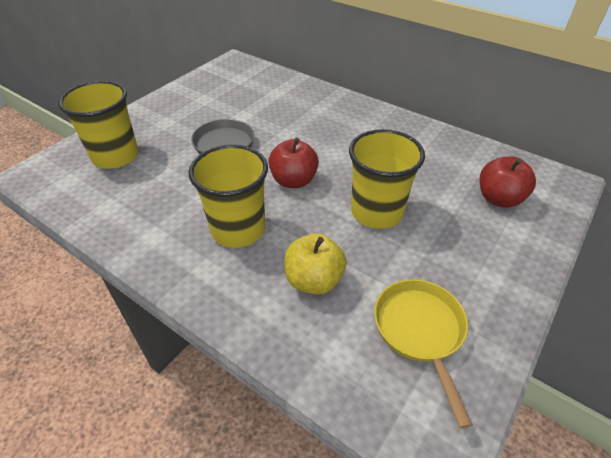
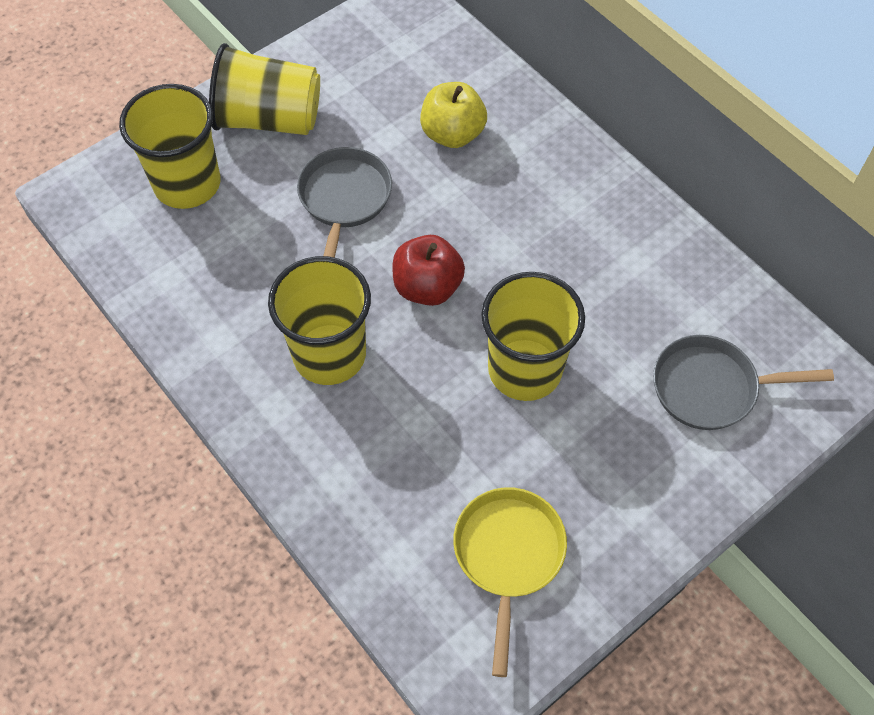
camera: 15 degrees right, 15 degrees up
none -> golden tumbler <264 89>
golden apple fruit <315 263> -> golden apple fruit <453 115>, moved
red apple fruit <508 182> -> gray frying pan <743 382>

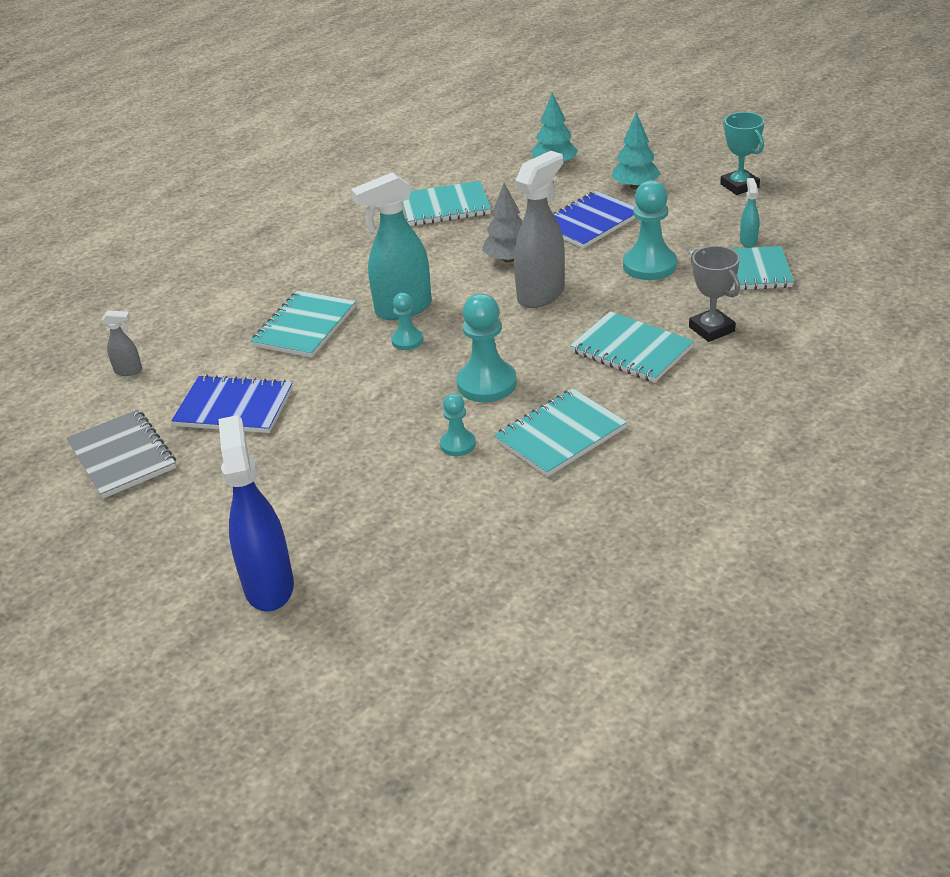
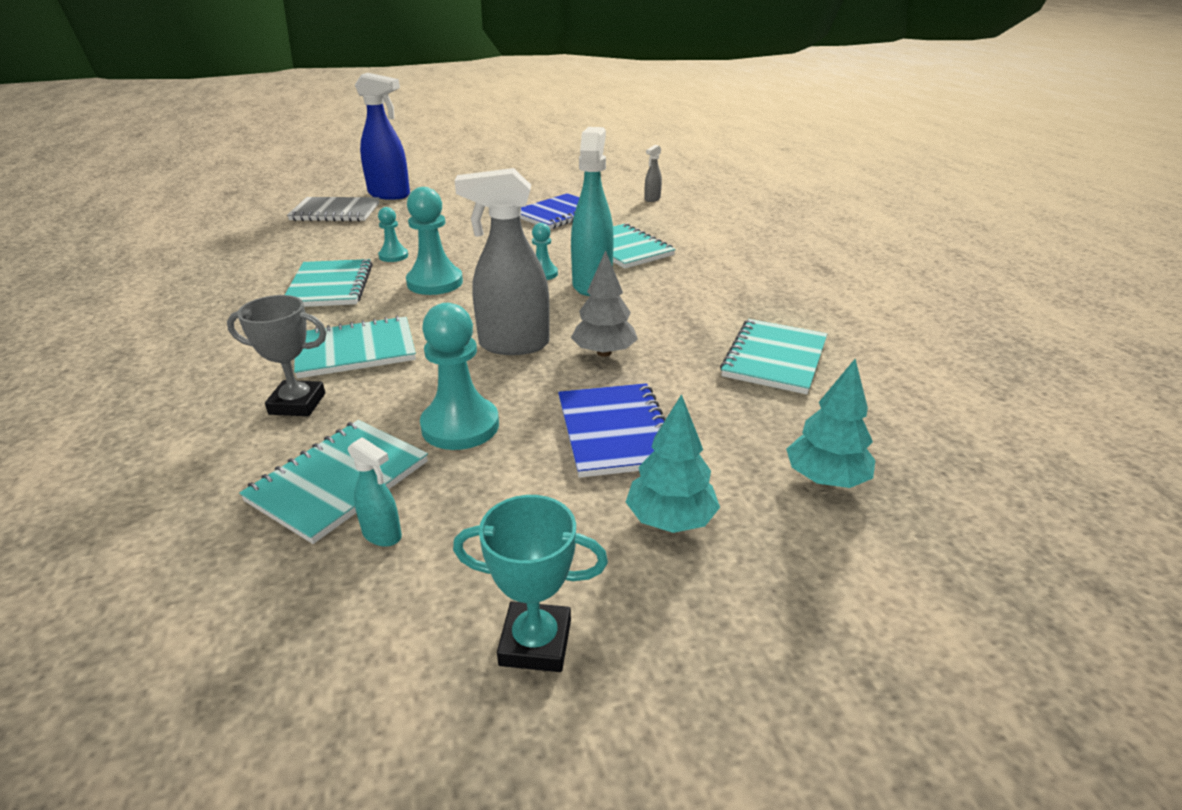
camera: 120 degrees right, 5 degrees down
gray notebook <121 454> -> gray notebook <333 209>, moved
gray sprayer <539 229> -> gray sprayer <502 261>, 105 degrees clockwise

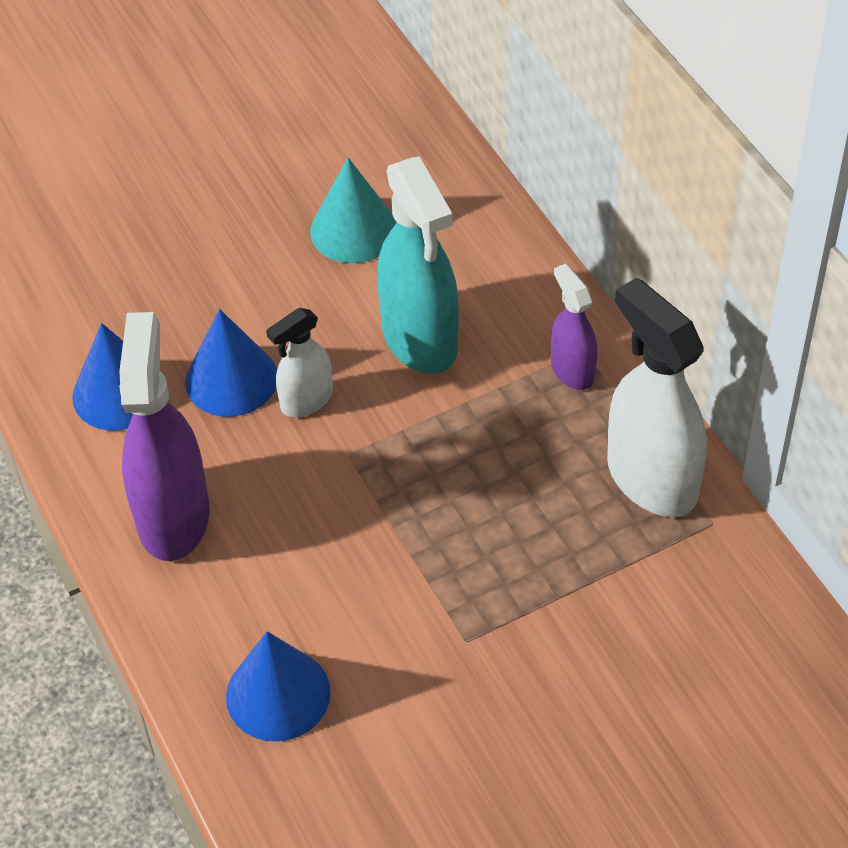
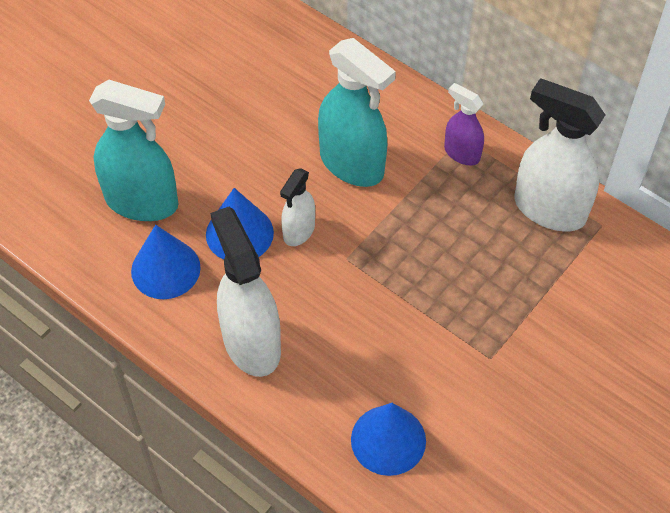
camera: 25 degrees left, 5 degrees up
teal cone shape <353 210> -> none
none -> teal sprayer <134 150>
royal purple sprayer <164 436> -> white sprayer <245 292>

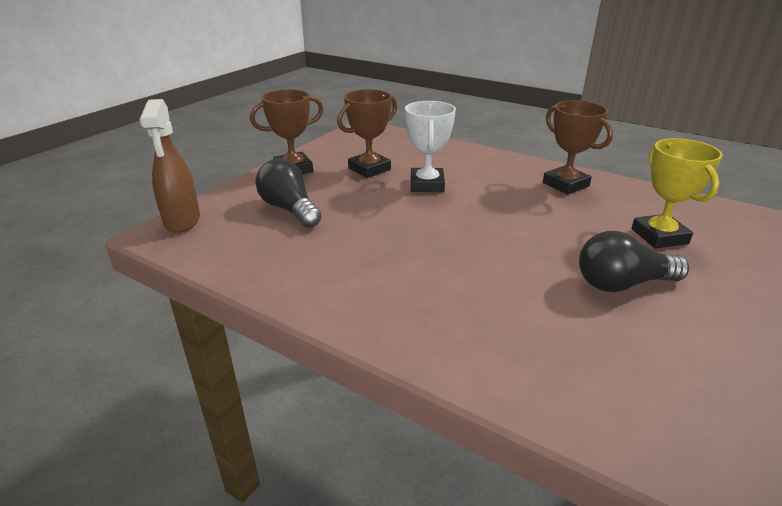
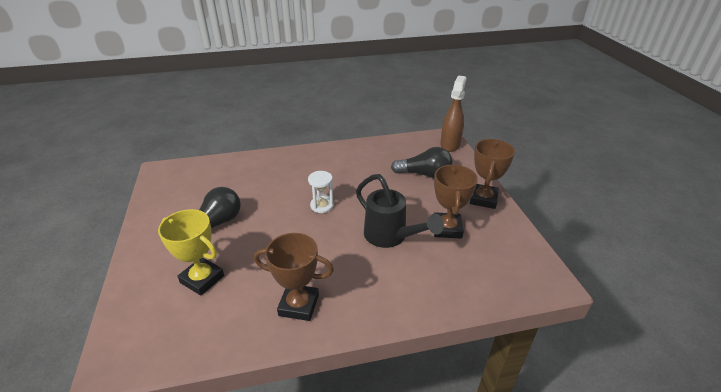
camera: 135 degrees right, 5 degrees up
none -> white sand timer <321 192>
white trophy <430 146> -> jet-black sprinkling can <400 211>
brown sprayer <169 166> -> brown sprayer <453 113>, 75 degrees clockwise

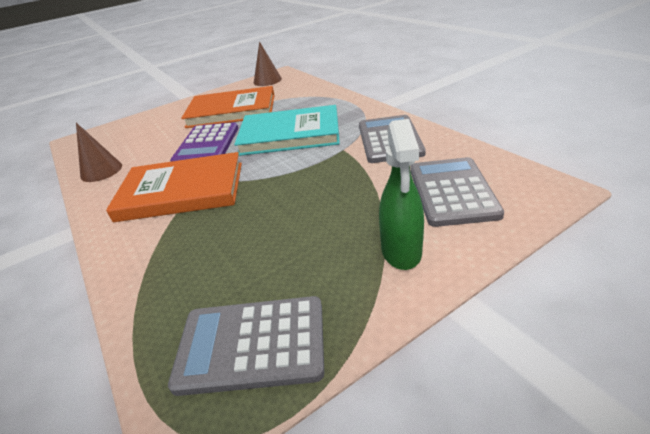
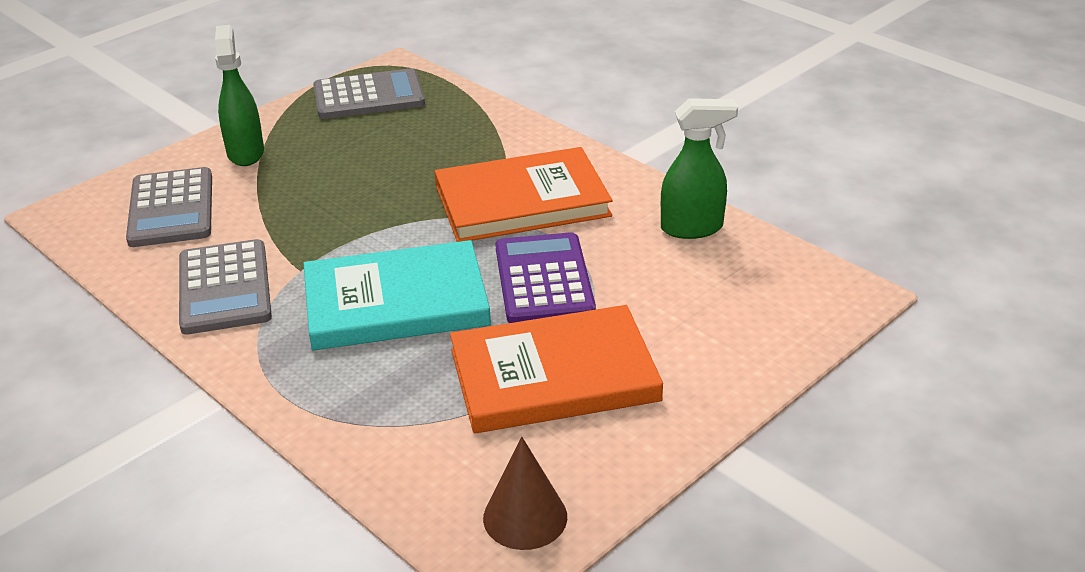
camera: 165 degrees right, 0 degrees up
brown cone shape <99 152> -> leaf-green sprayer <699 168>

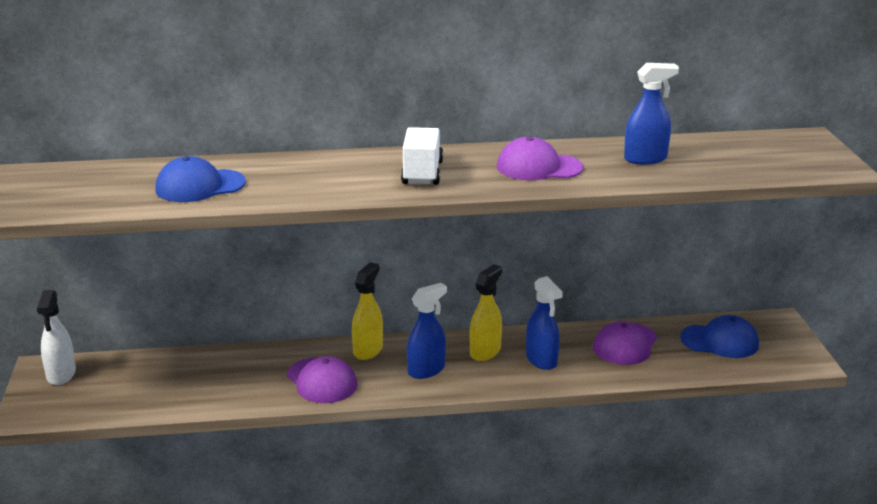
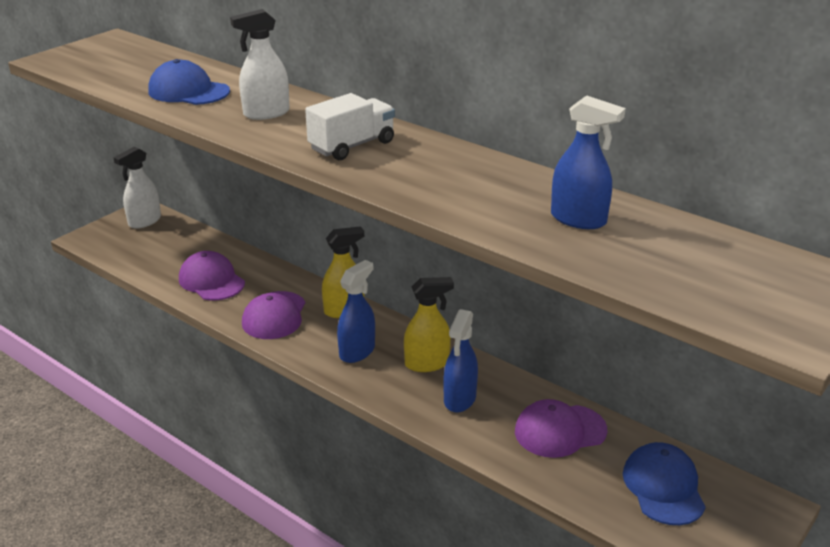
camera: 45 degrees right, 5 degrees up
none -> white sprayer <260 64>
royal purple peaked cap <540 158> -> royal purple peaked cap <212 275>, moved
blue sprayer <427 331> -> blue sprayer <356 311>, 60 degrees counterclockwise
blue peaked cap <719 336> -> blue peaked cap <664 483>, 150 degrees counterclockwise

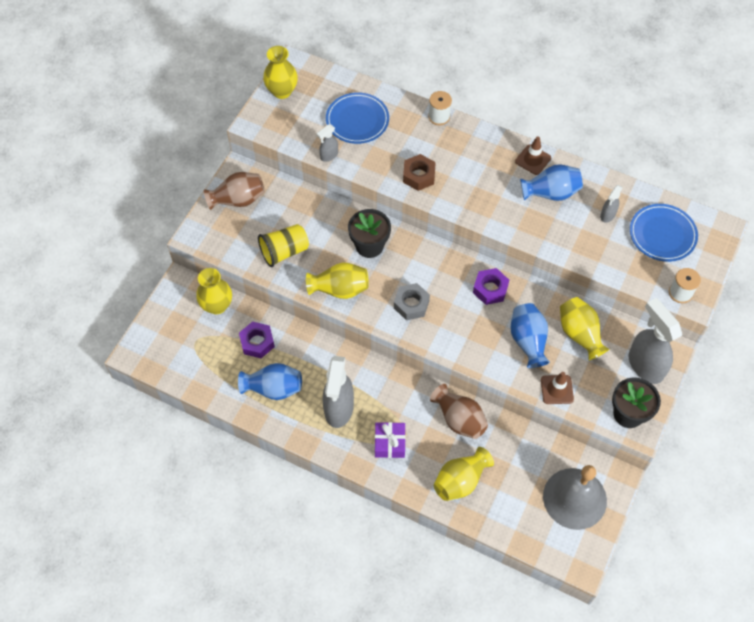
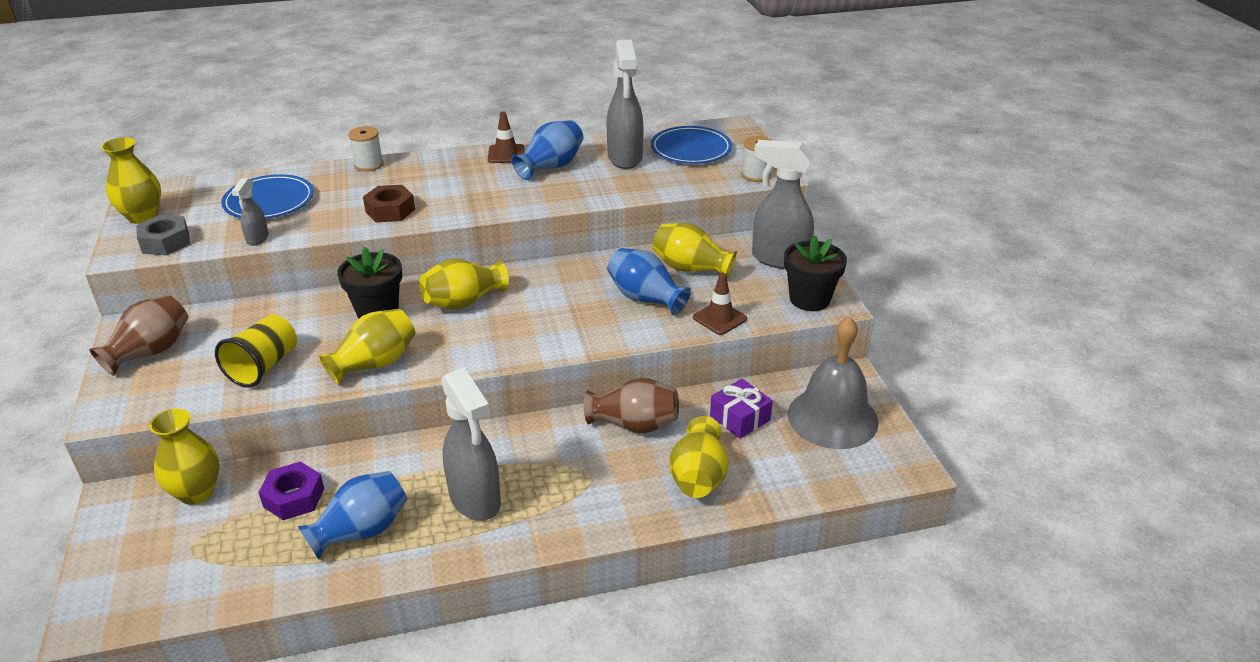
camera: 40 degrees left, 25 degrees down
royal purple hex nut <491 286> -> none
none -> golden tall vase <464 284>
royal purple gift <390 440> -> royal purple gift <741 409>, moved
gray hex nut <412 301> -> gray hex nut <163 235>, moved
gray sprayer <611 204> -> gray sprayer <625 104>, x2.05

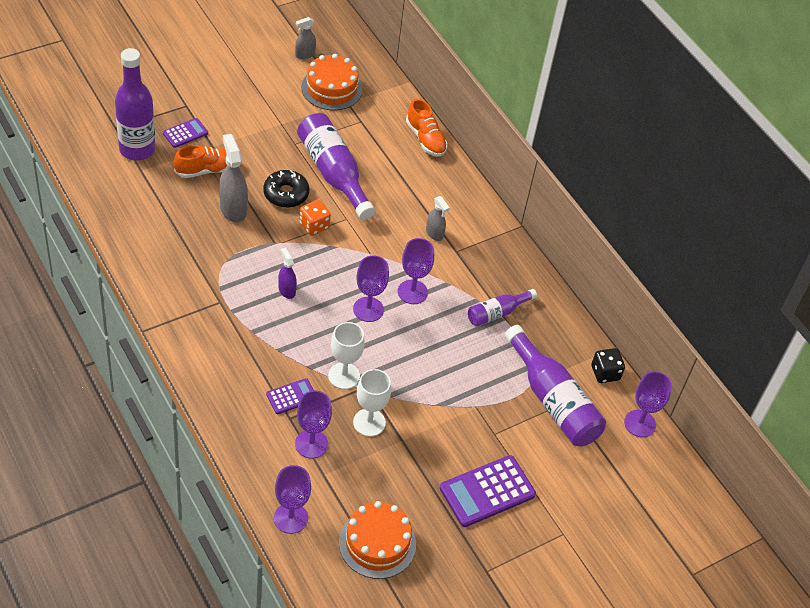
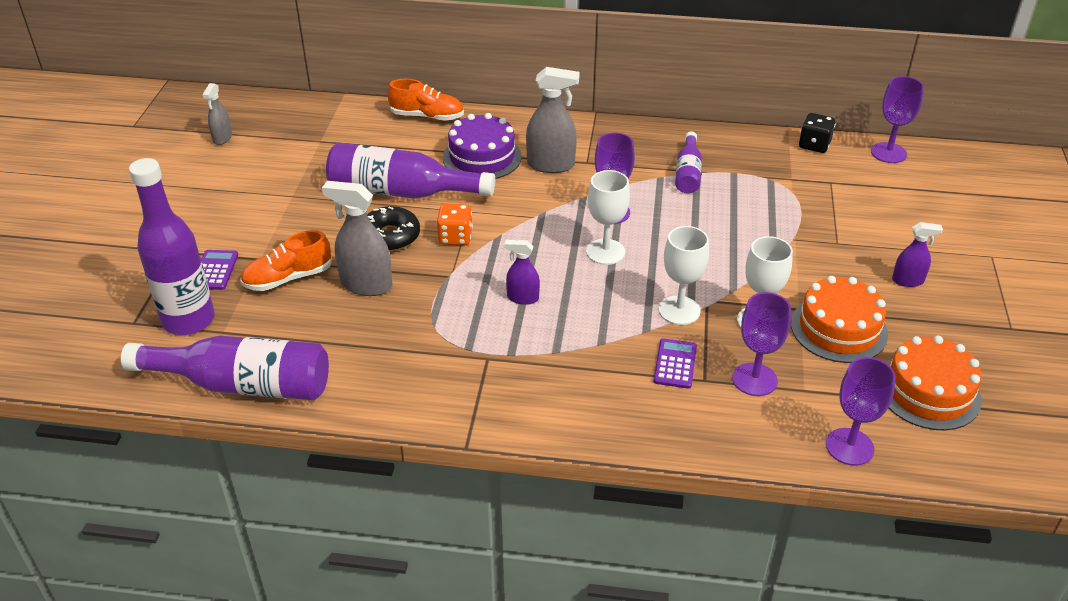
camera: 45 degrees left, 10 degrees down
none -> royal purple cake <482 146>
orange cake <331 82> -> orange cake <839 319>, moved
royal purple flask <555 385> -> royal purple flask <225 368>, moved
royal purple adding machine <488 491> -> royal purple sprayer <917 254>
royal purple goblet <371 288> -> white goblet <608 217>
orange shoe <200 161> -> orange shoe <286 260>, 135 degrees counterclockwise
gray sprayer <438 218> -> gray sprayer <553 120>, x1.71

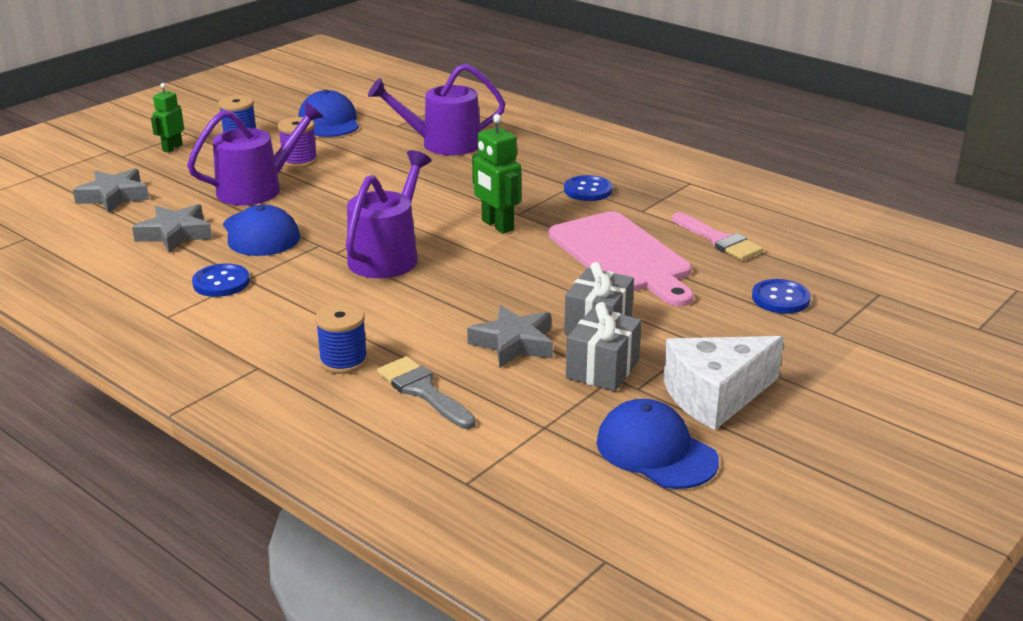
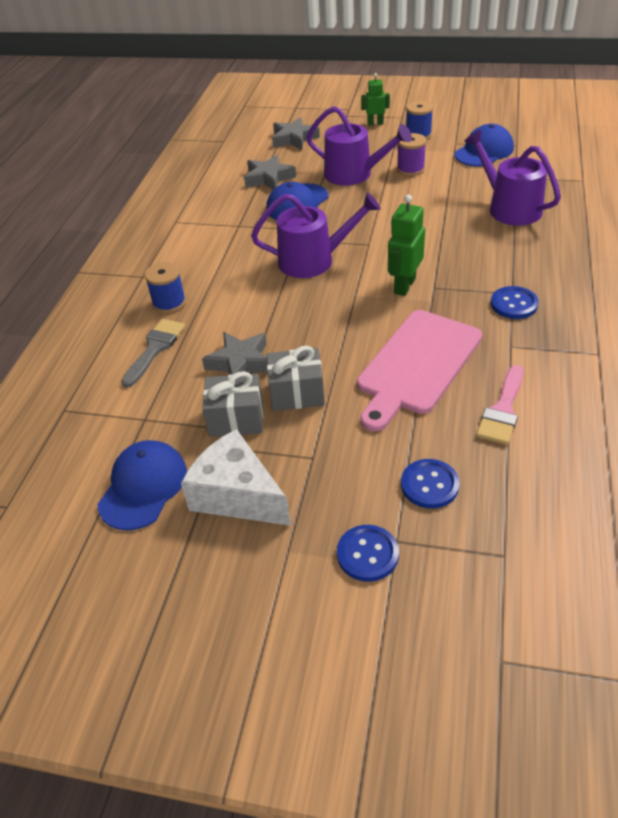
camera: 65 degrees right, 15 degrees up
blue sewing button <221 280> -> blue sewing button <368 553>, moved

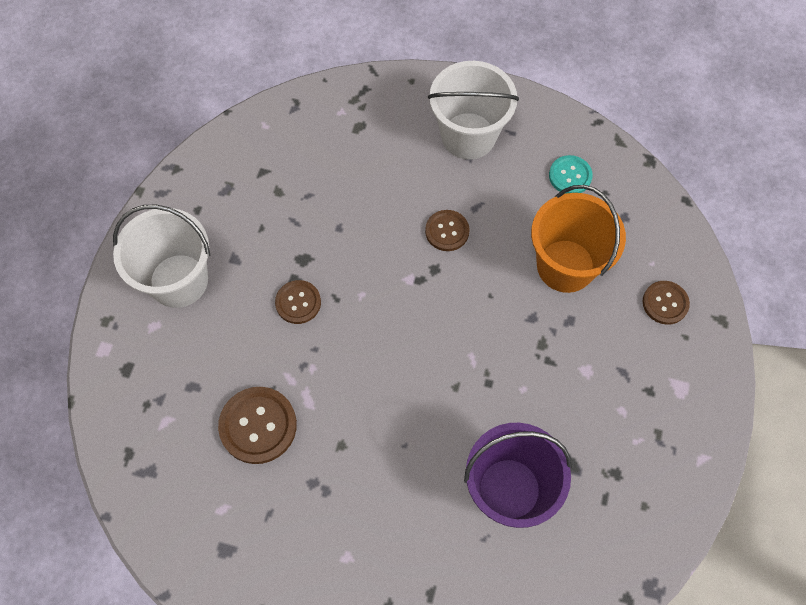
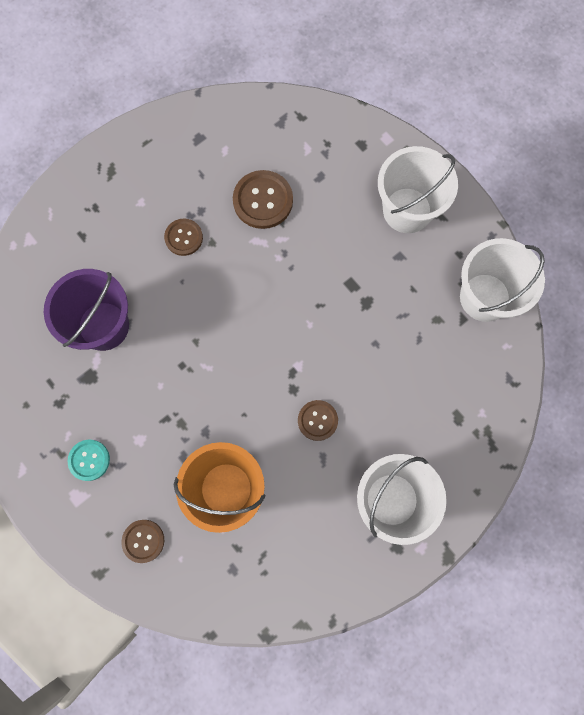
camera: 125 degrees right, 10 degrees up
none -> white sand bucket <502 280>
brown sewing button <298 302> -> brown sewing button <183 237>, moved
teal sewing button <571 174> -> teal sewing button <88 460>, moved

